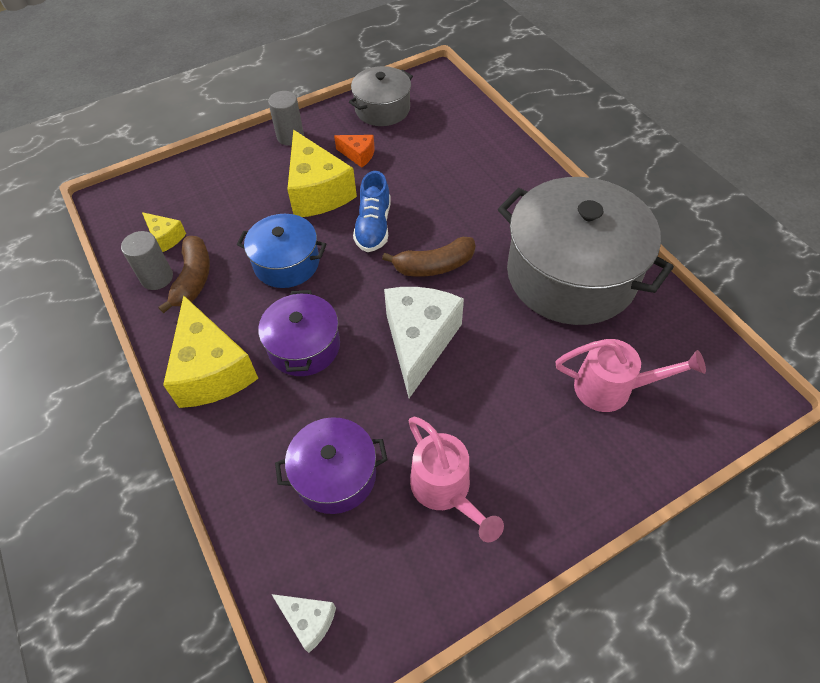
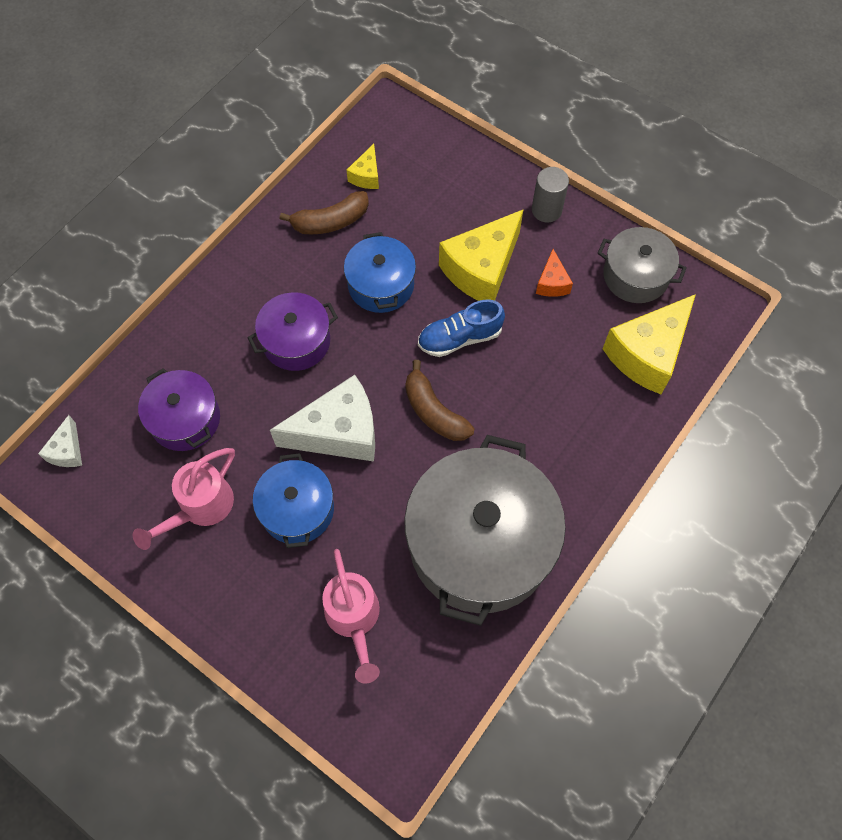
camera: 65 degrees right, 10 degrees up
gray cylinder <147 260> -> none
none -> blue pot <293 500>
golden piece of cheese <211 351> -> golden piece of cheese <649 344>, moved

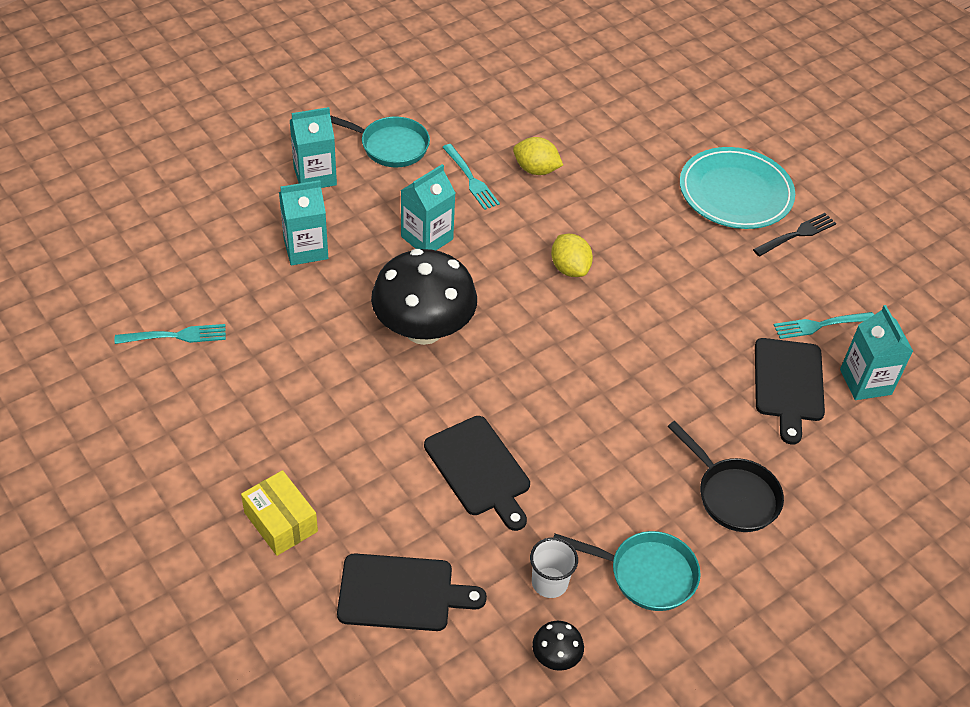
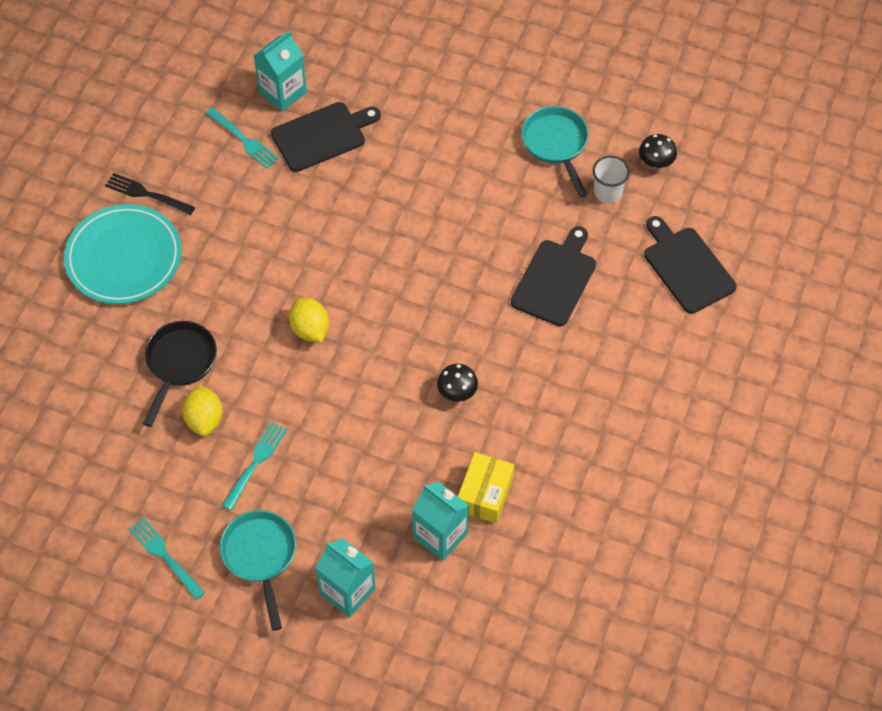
camera: 120 degrees left, 10 degrees up
teal juice carton <428 207> -> none
teal table fork <170 334> -> teal table fork <166 558>, moved
golden parcel <279 513> -> golden parcel <486 487>, moved
jet-black frying pan <726 476> -> jet-black frying pan <180 374>, moved
golden lemon <572 255> -> golden lemon <309 320>, 60 degrees counterclockwise
jet-black mushroom <424 297> -> jet-black mushroom <457 383>, x0.42

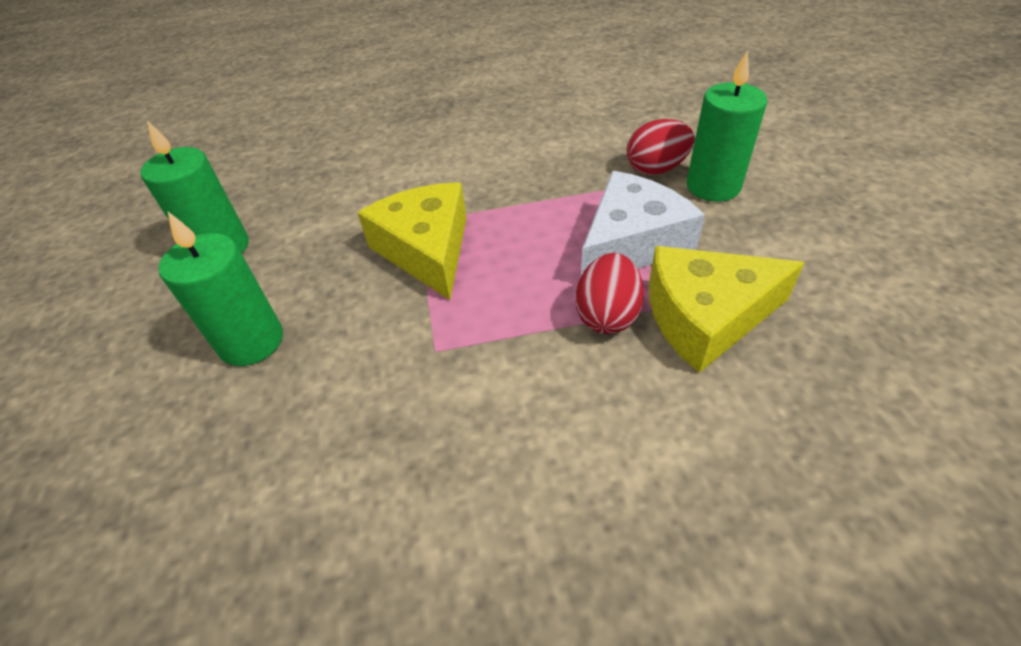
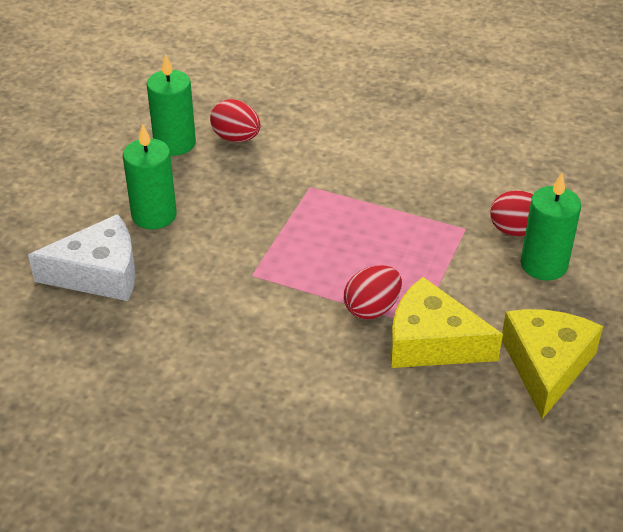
camera: 30 degrees right, 5 degrees down
none -> red egg shape <235 120>
golden piece of cheese <412 241> -> golden piece of cheese <552 364>, moved
white piece of cheese <643 223> -> white piece of cheese <82 257>, moved

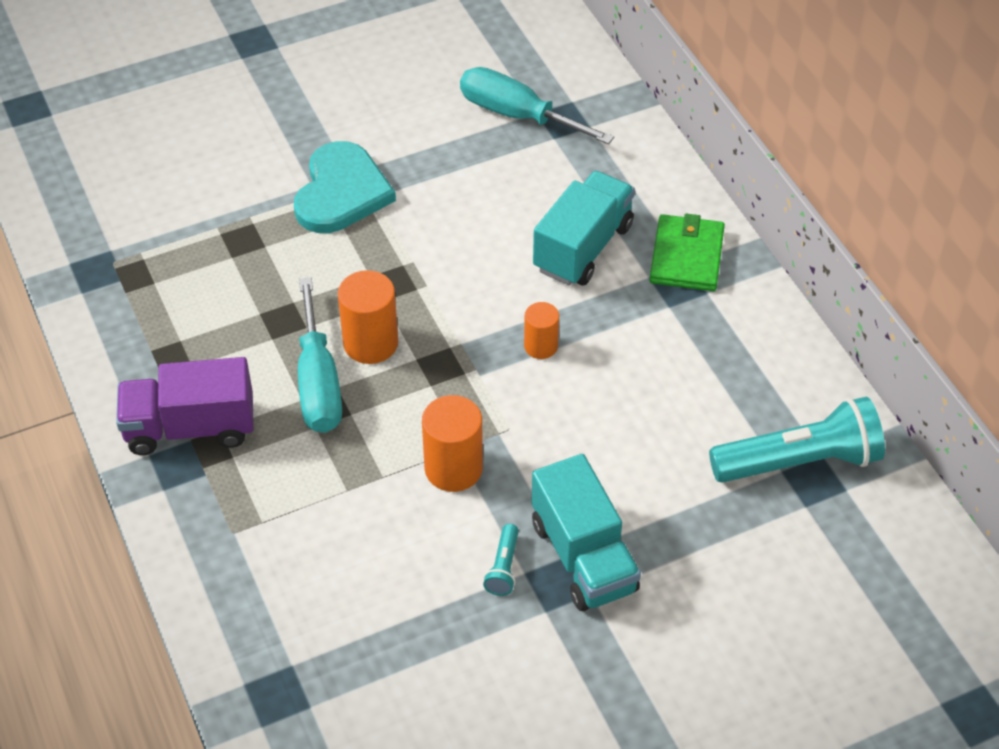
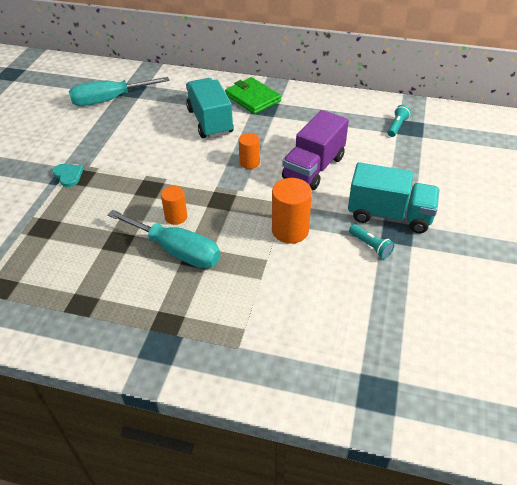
camera: 50 degrees left, 5 degrees down
royal purple truck <185 406> -> royal purple truck <315 150>, moved
teal heart shape <345 187> -> teal heart shape <68 175>, x0.46
orange cylinder <368 317> -> orange cylinder <174 205>, x0.62
teal pocket torch <797 439> -> teal pocket torch <399 121>, x0.44

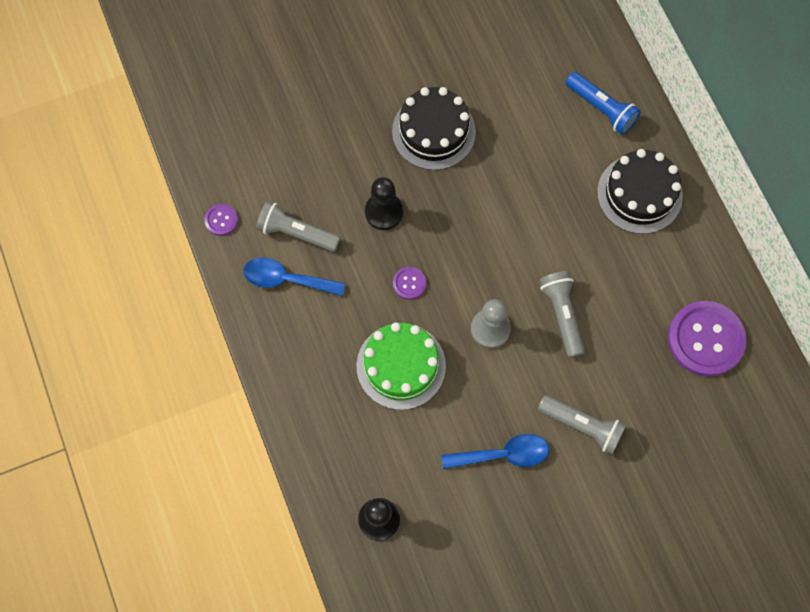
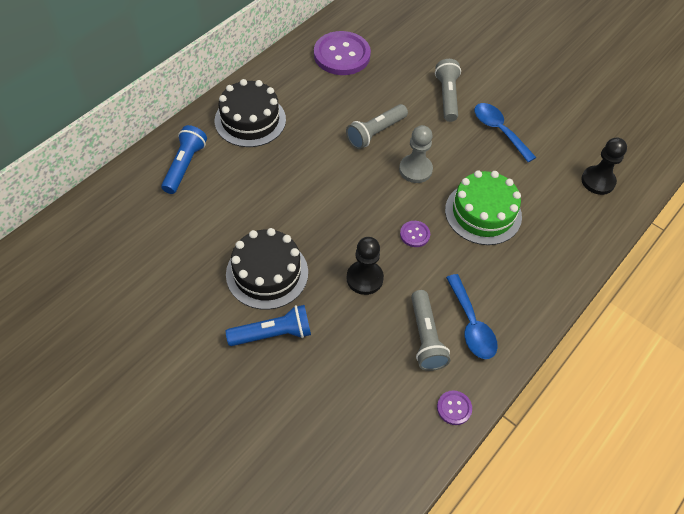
camera: 120 degrees left, 15 degrees down
none -> blue pocket torch <268 325>

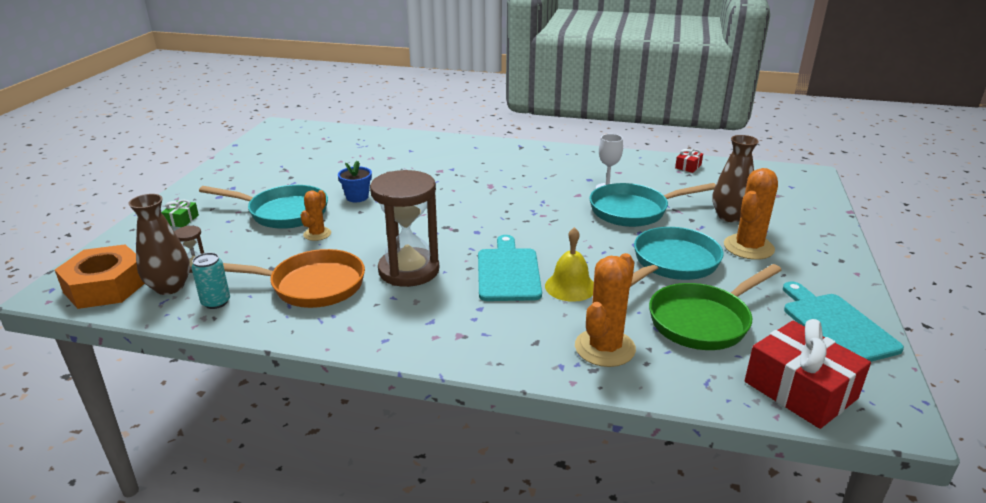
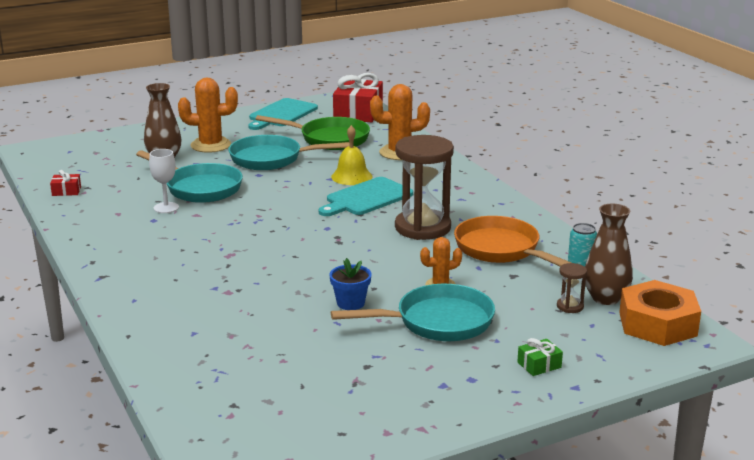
camera: 130 degrees left, 5 degrees down
teal frying pan <263 207> -> teal frying pan <413 312>, 105 degrees clockwise

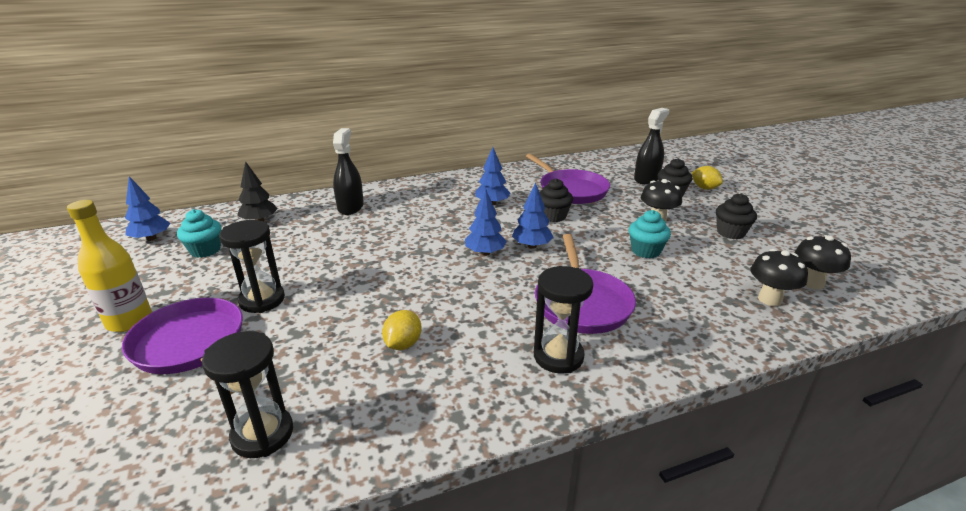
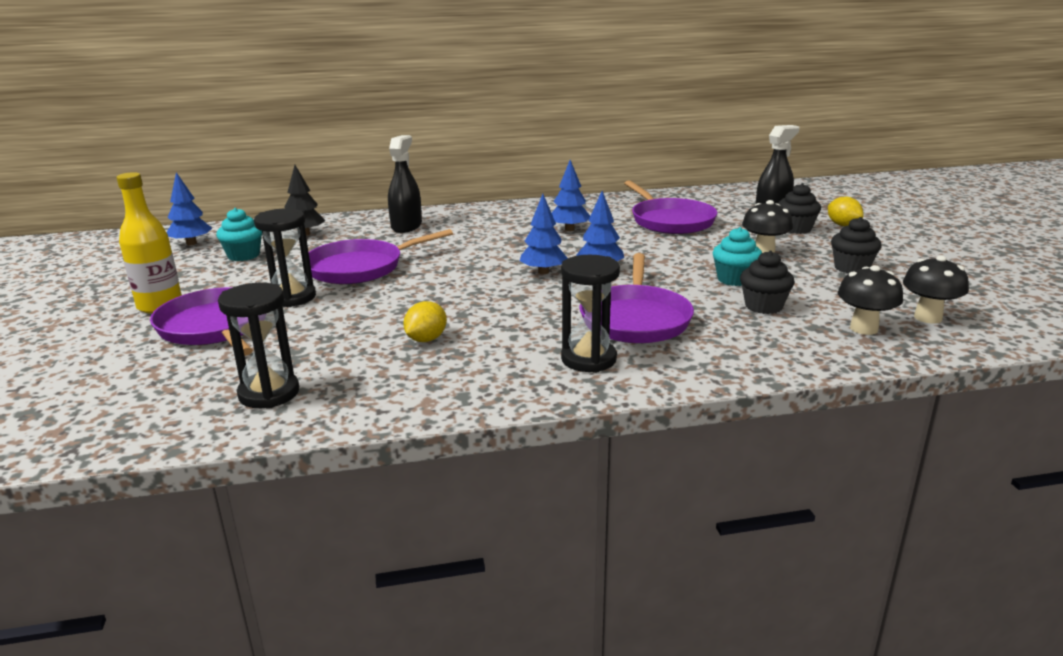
camera: 10 degrees right, 5 degrees down
none -> royal purple frying pan <381 256>
jet-black fairy cake <556 200> -> jet-black fairy cake <767 282>, moved

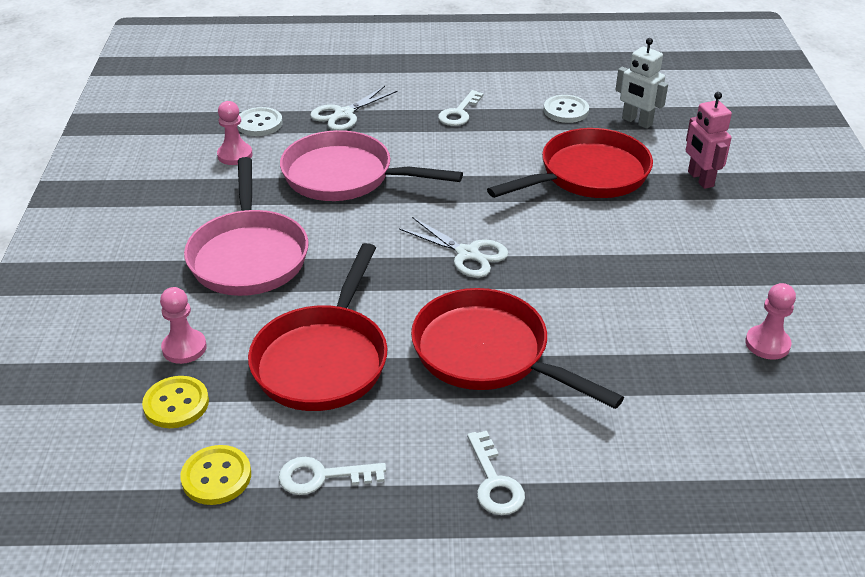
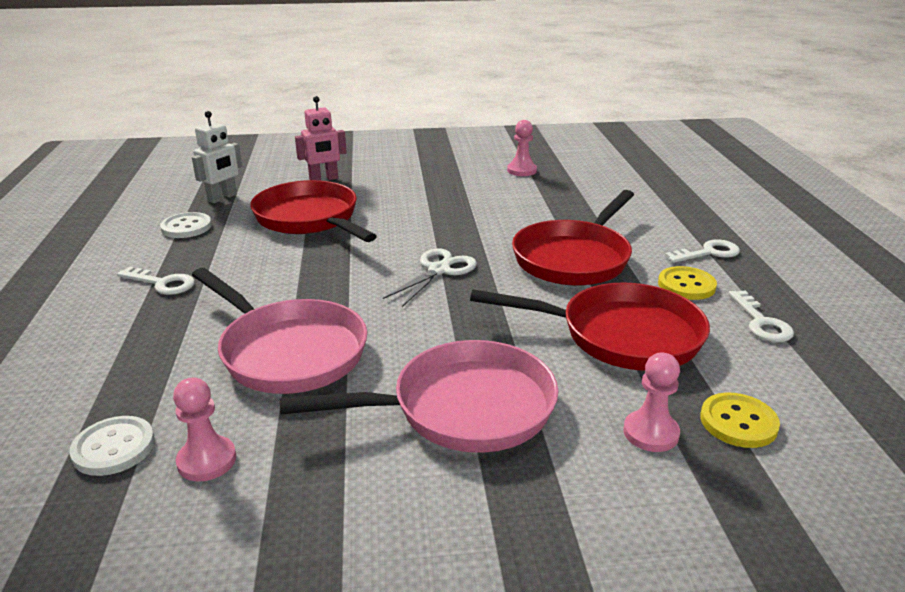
camera: 95 degrees left, 10 degrees down
white scissors <353 108> -> none
golden sewing button <215 475> -> golden sewing button <687 283>, moved
rosy frying pan <371 165> -> rosy frying pan <279 331>, 60 degrees counterclockwise

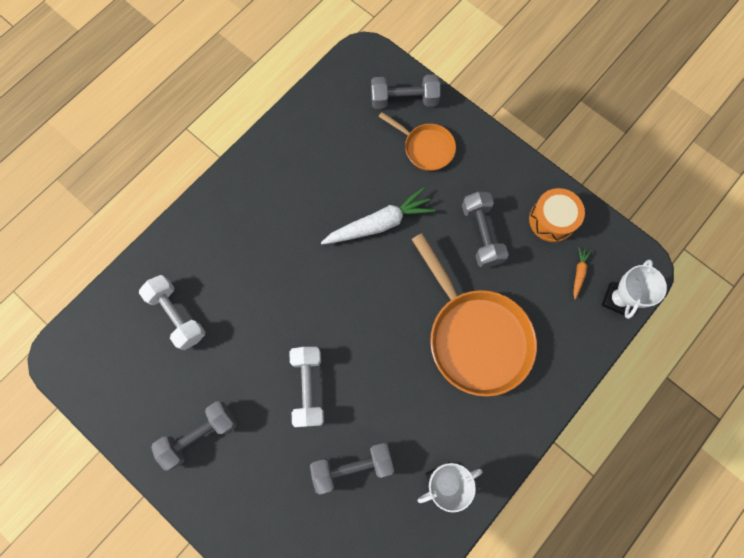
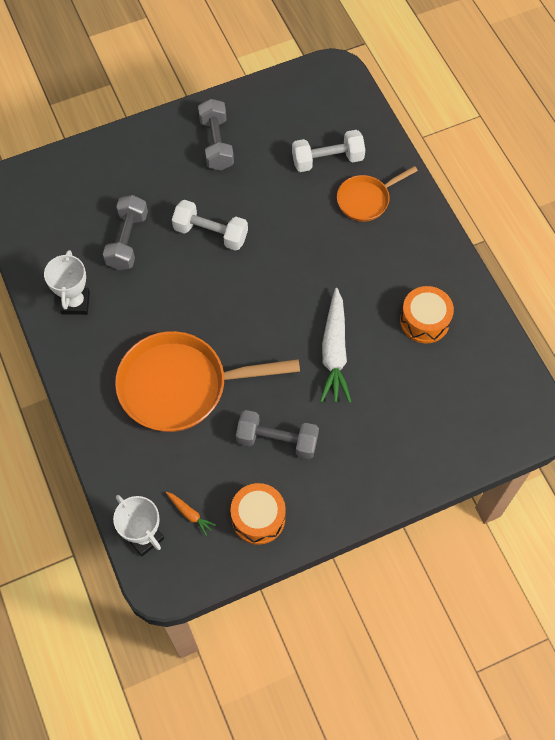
camera: 115 degrees right, 10 degrees down
gray dumbbell <405 91> -> none
none -> orange snare drum <427 315>
orange frying pan <417 141> -> orange frying pan <377 194>, moved

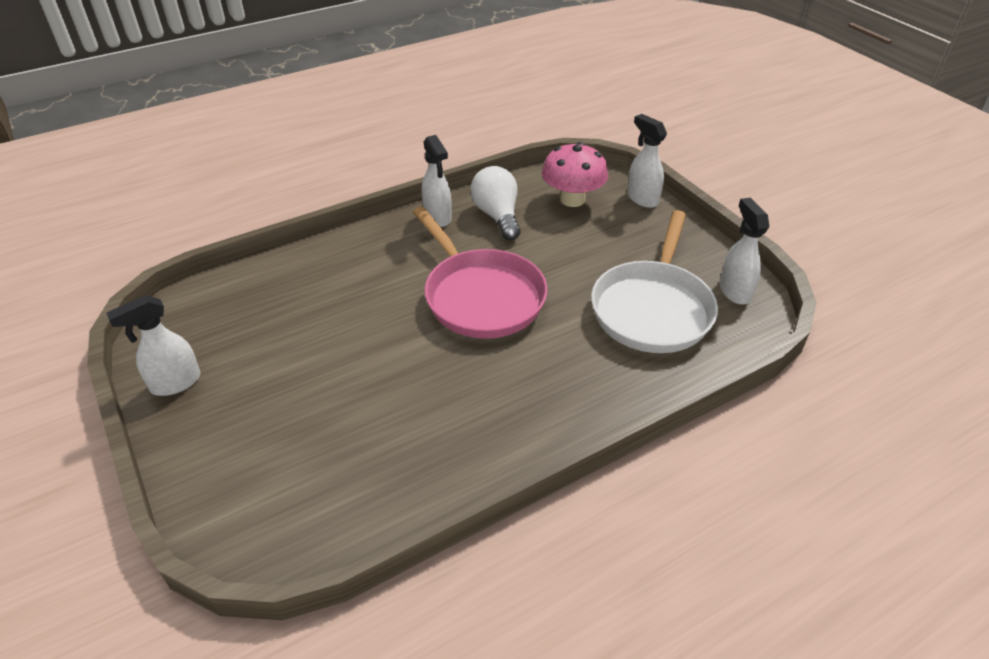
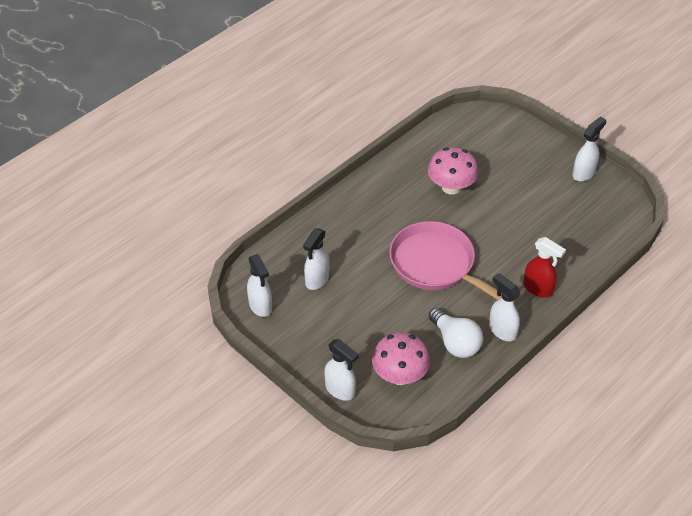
camera: 165 degrees right, 5 degrees up
none -> rosy mushroom <453 171>
none -> red sprayer <544 267>
white frying pan <654 281> -> white sprayer <316 259>

